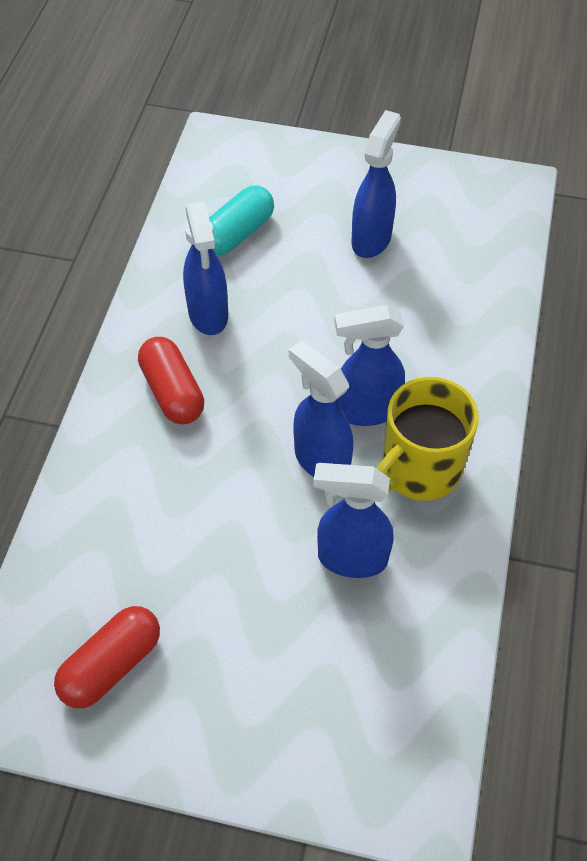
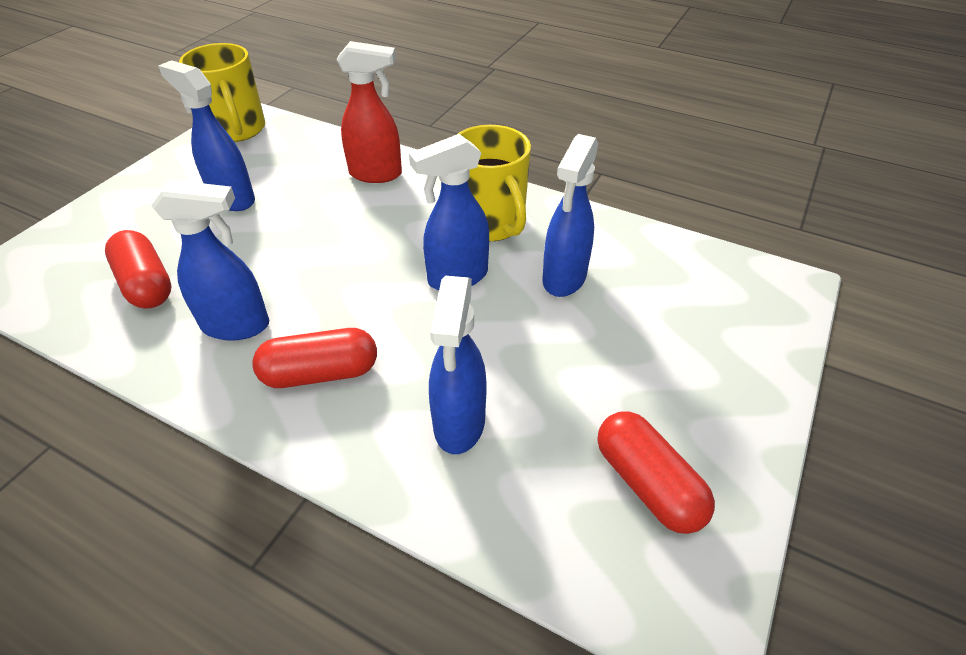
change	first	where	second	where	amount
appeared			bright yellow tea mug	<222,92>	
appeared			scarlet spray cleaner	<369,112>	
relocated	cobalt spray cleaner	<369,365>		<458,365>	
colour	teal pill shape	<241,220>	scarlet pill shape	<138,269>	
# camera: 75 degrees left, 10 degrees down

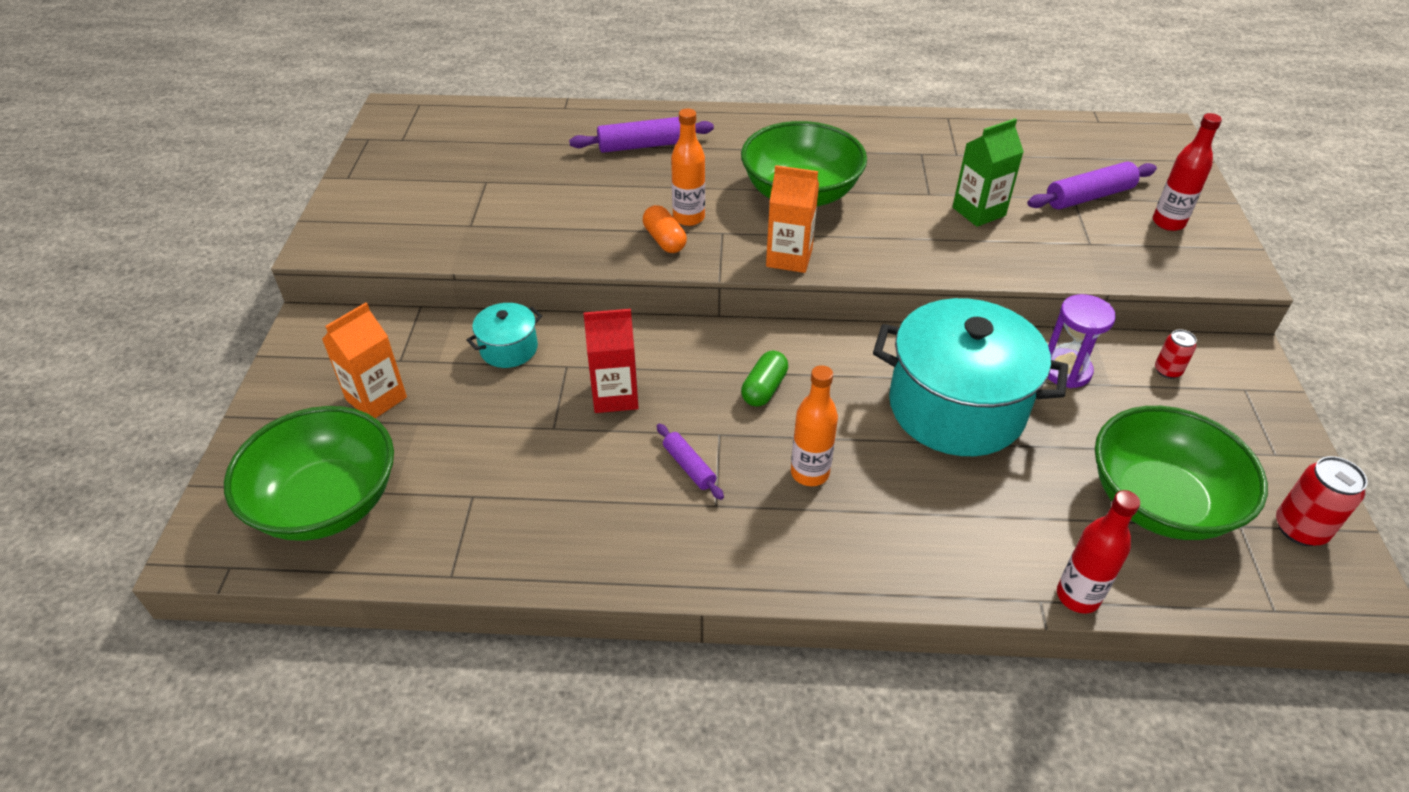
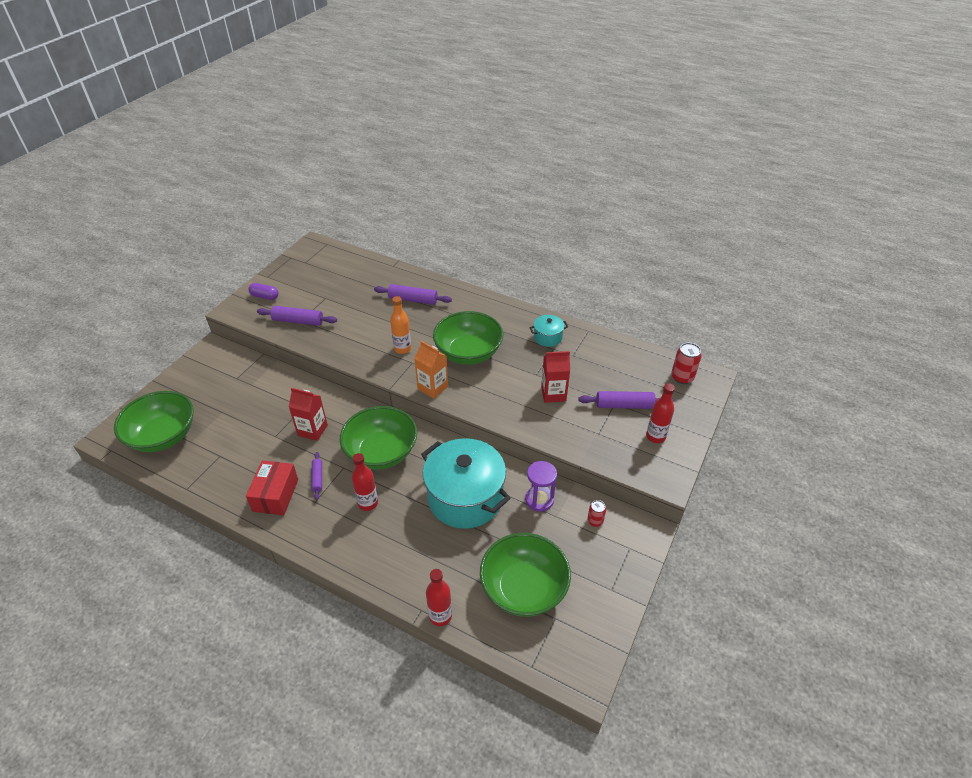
change	first	where	second	where	amount
missing	bright orange carton	<364,360>			
missing	bright orange pill shape	<665,229>			
appeared			scarlet parcel	<272,487>	
appeared			royal purple pill shape	<264,291>	
appeared			royal purple rolling pin	<297,316>	
relocated	teal stockpot	<504,335>		<548,331>	
relocated	scarlet soda can	<1322,501>		<686,363>	
exchanged	leaf-green pill shape	<764,379>	leaf-green bowl	<378,438>	
colour	bright orange bottle	<814,425>	scarlet bottle	<365,482>	
colour	leaf-green carton	<988,172>	scarlet carton	<555,377>	
# camera: 25 degrees right, 0 degrees up

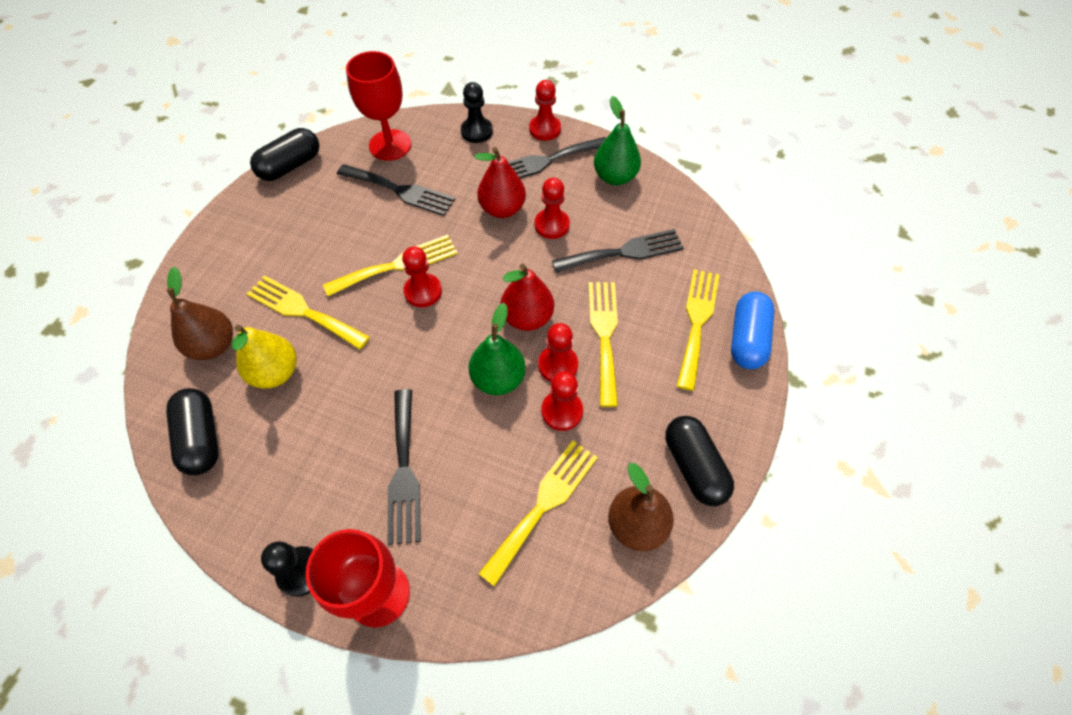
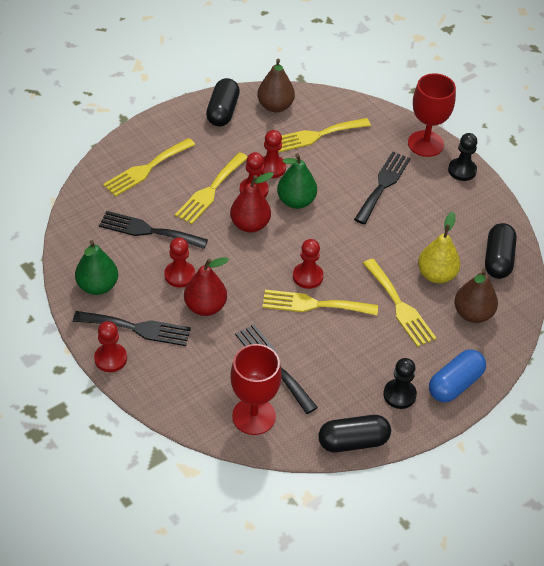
change	first	where	second	where	amount
relocated	jet-black pawn	<477,112>		<400,383>	
relocated	cobalt pill shape	<752,330>		<457,375>	
# camera: 150 degrees left, 10 degrees down

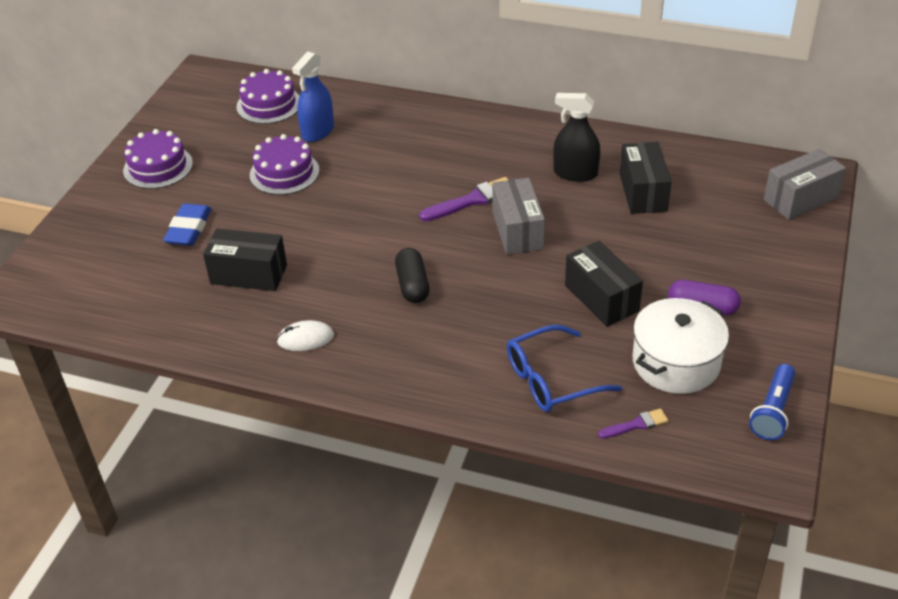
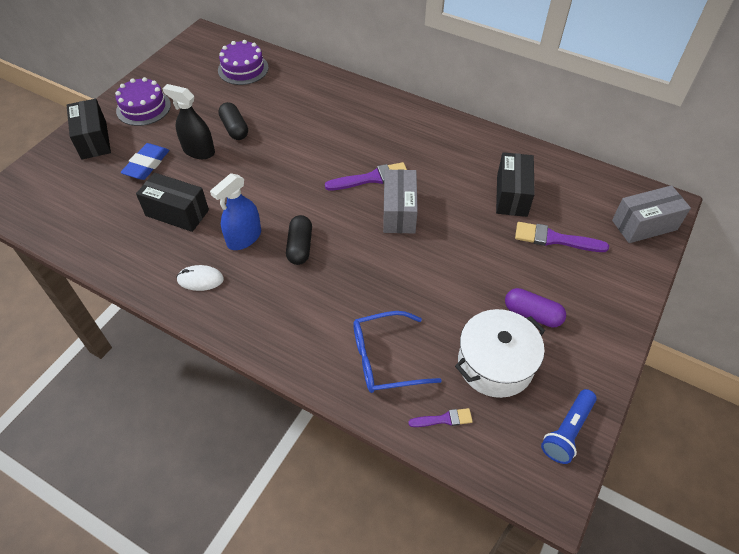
change	first	where	second	where	amount
appeared			royal purple paintbrush	<562,237>	
relocated	cobalt spray cleaner	<313,97>		<235,211>	
relocated	jet-black spray cleaner	<576,137>		<188,121>	
relocated	jet-black parcel	<604,284>		<89,129>	
exchanged	royal purple gateau	<284,164>	jet-black pill shape	<233,121>	
# camera: 10 degrees right, 10 degrees up

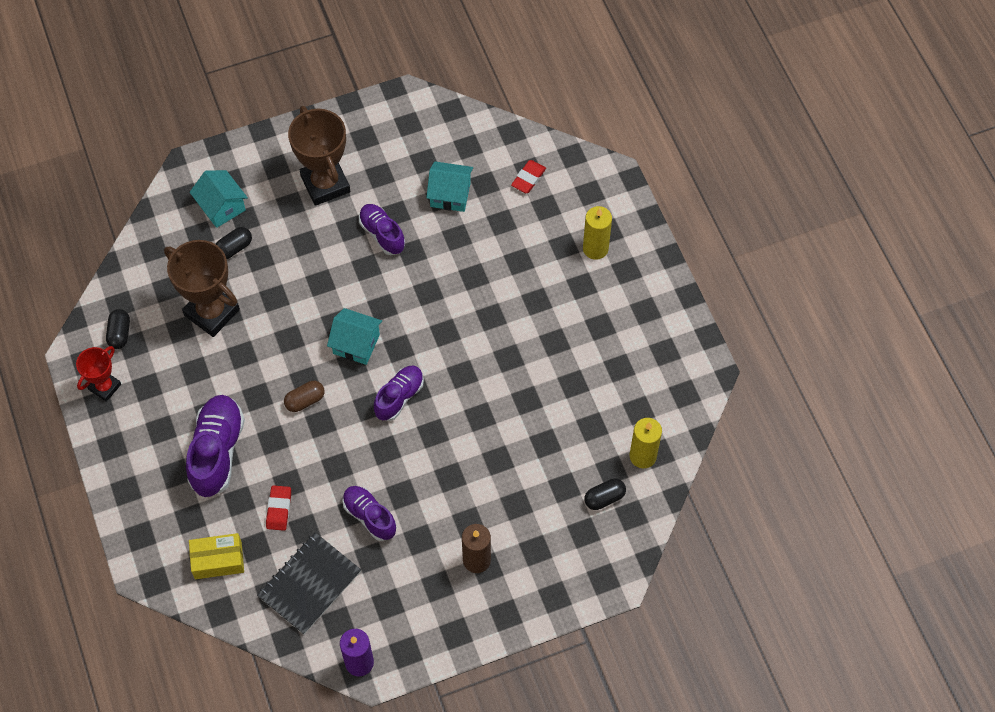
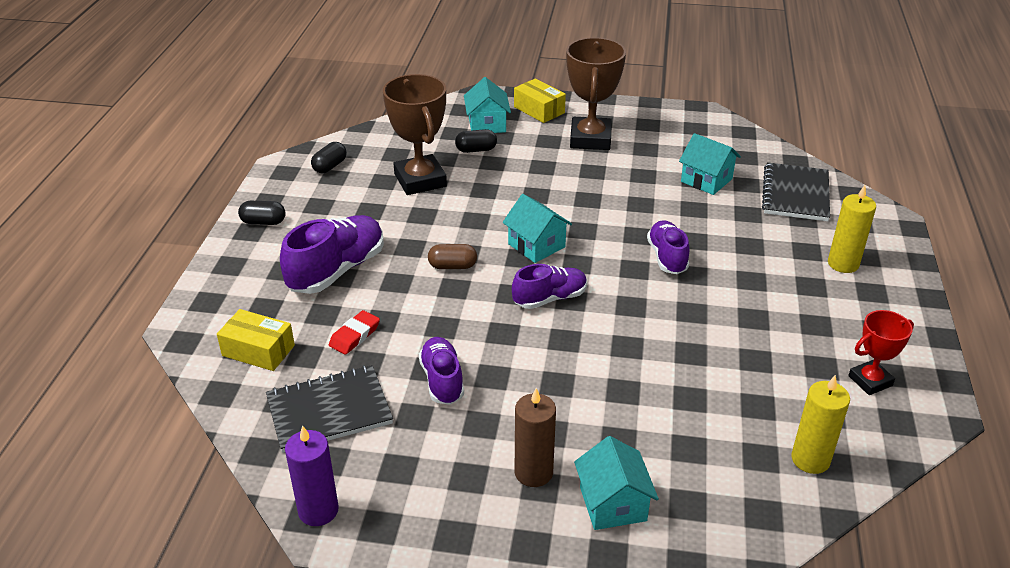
change	first	where	second	where	amount
appeared			bright yellow parcel	<540,100>	
appeared			teal toy house	<616,483>	
relocated	scarlet trophy	<98,374>		<881,352>	
relocated	royal purple shoe	<382,229>		<668,247>	
relocated	jet-black pill shape	<605,494>		<262,213>	
exchanged	scarlet gum eraser	<528,176>	jet-black notebook	<796,191>	
# camera: 30 degrees right, 25 degrees down

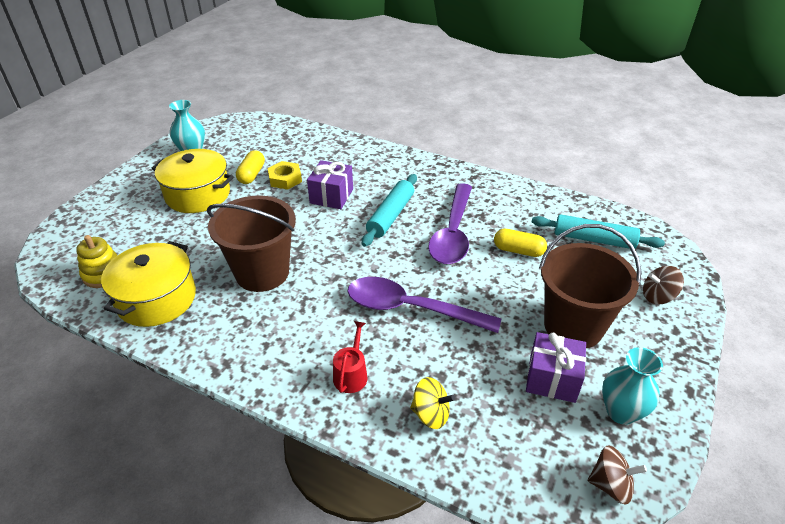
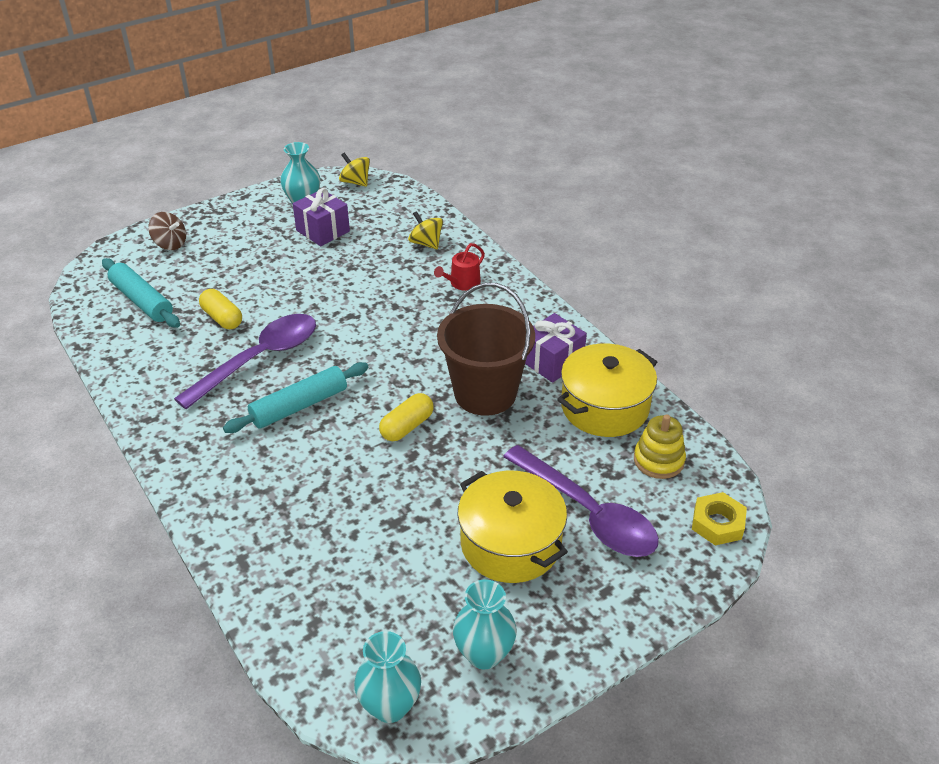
change	first	where	second	where	amount
missing	russet pail	<590,286>			
appeared			teal flower vase	<387,677>	
relocated	bright yellow pill shape	<250,167>		<406,417>	
relocated	bright yellow nut	<285,175>		<719,518>	
relocated	royal purple wrapped gift	<330,184>		<556,348>	
relocated	royal purple spoon	<424,305>		<581,501>	
colour	russet spinning top	<617,475>	bright yellow spinning top	<354,170>	
# camera: 150 degrees left, 0 degrees up

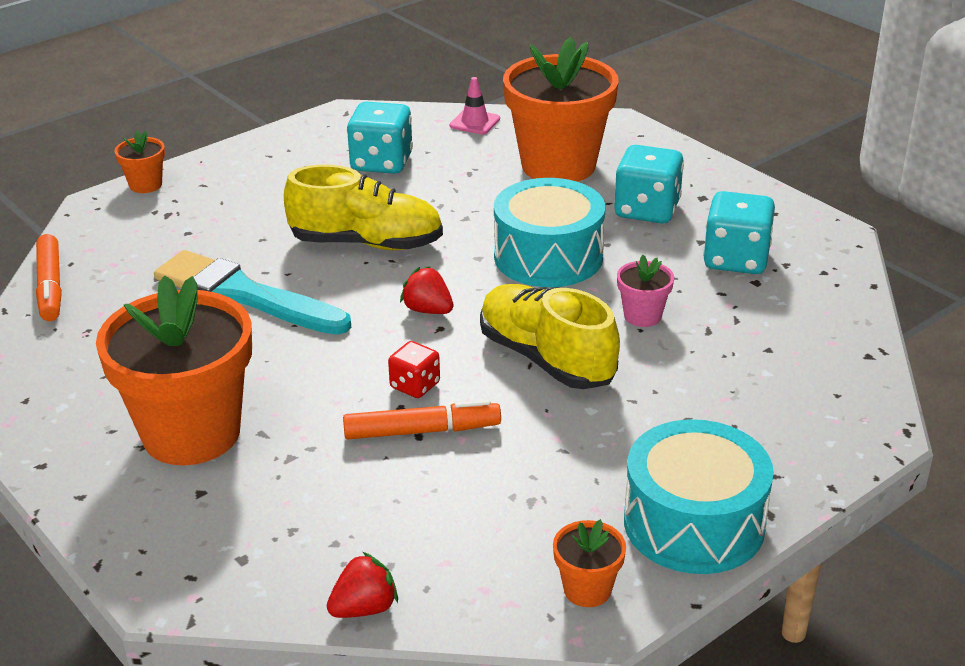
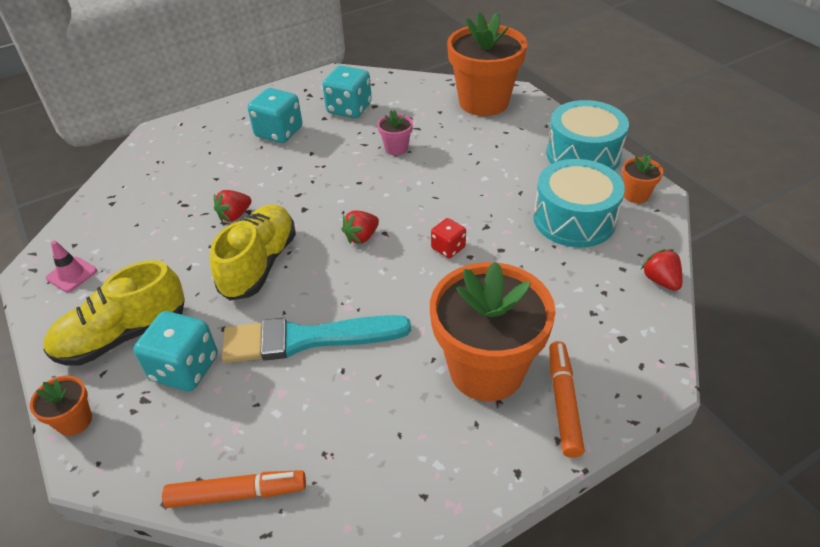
change	first	where	second	where	amount
appeared			scarlet strawberry	<232,206>	
relocated	bright orange marker	<422,419>		<567,399>	
relocated	teal die	<380,138>		<176,351>	
relocated	rosy road cone	<475,106>		<71,266>	
relocated	bright yellow shoe	<550,336>		<114,313>	
relocated	teal snare drum	<549,232>		<579,203>	
relocated	bright orange potted plant	<561,109>		<487,64>	
spun	teal paintbrush	<252,292>		<316,339>	45 degrees clockwise
# camera: 80 degrees left, 10 degrees up

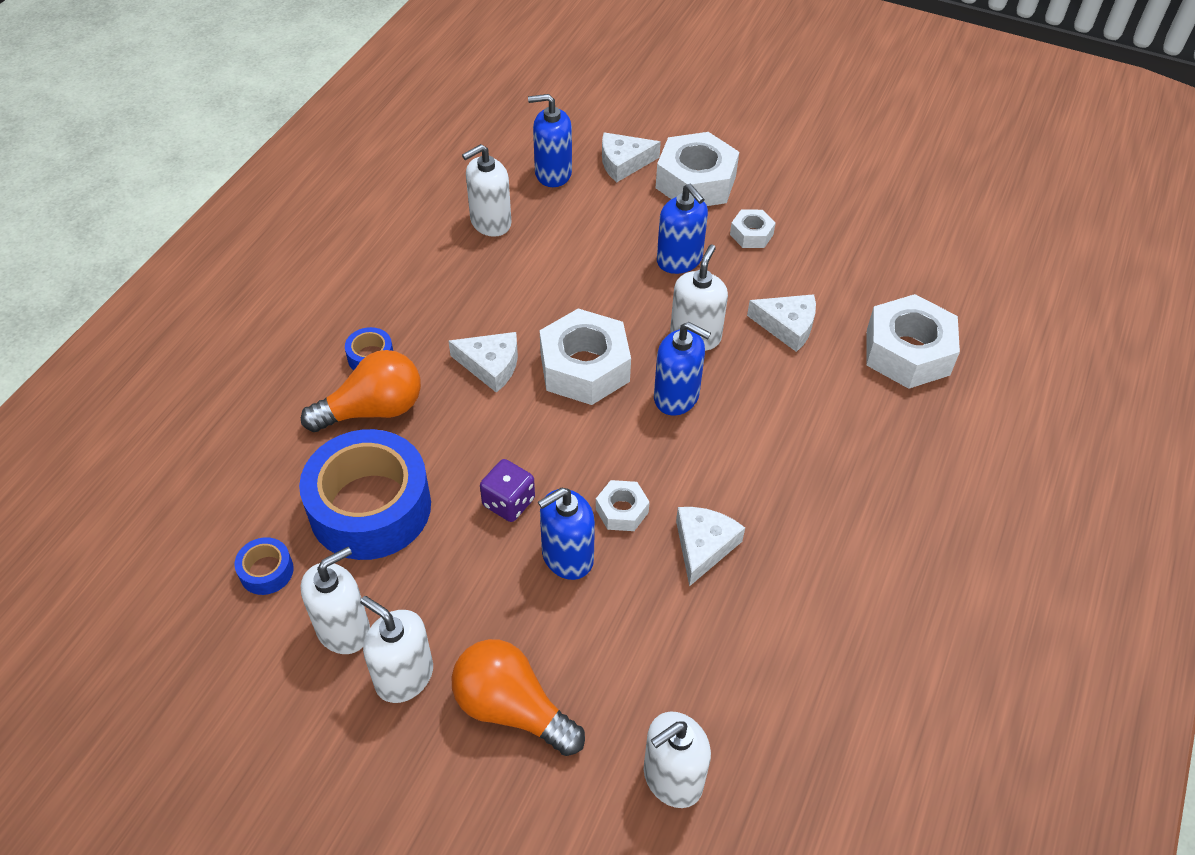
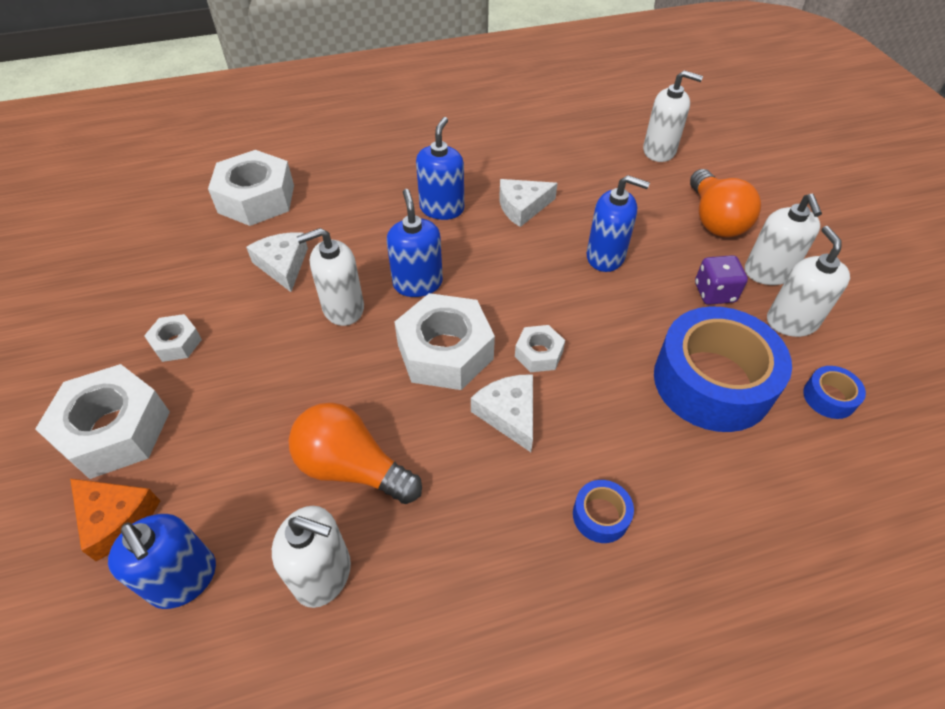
change	first	where	second	where	amount
relocated	bright orange lightbulb	<361,391>		<355,453>	
relocated	royal purple die	<507,490>		<721,280>	
relocated	white nut	<623,505>		<540,348>	
relocated	cobalt pump bottle	<682,229>		<440,168>	
colour	white piece of cheese	<631,157>	bright orange piece of cheese	<115,519>	
spun	white pump bottle	<335,600>		<808,281>	75 degrees clockwise
# camera: 130 degrees left, 0 degrees up

